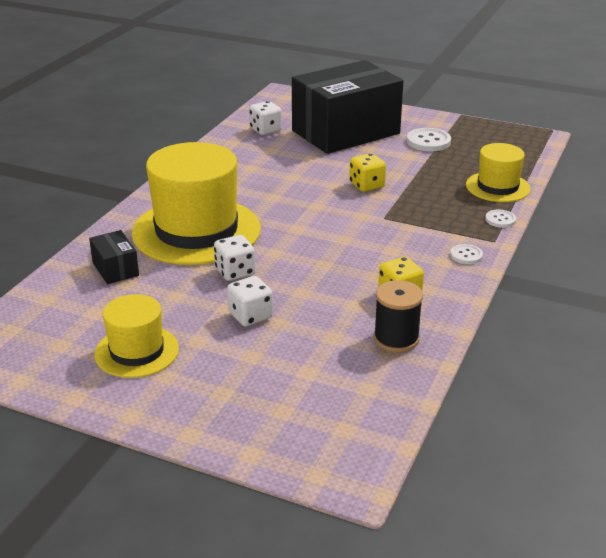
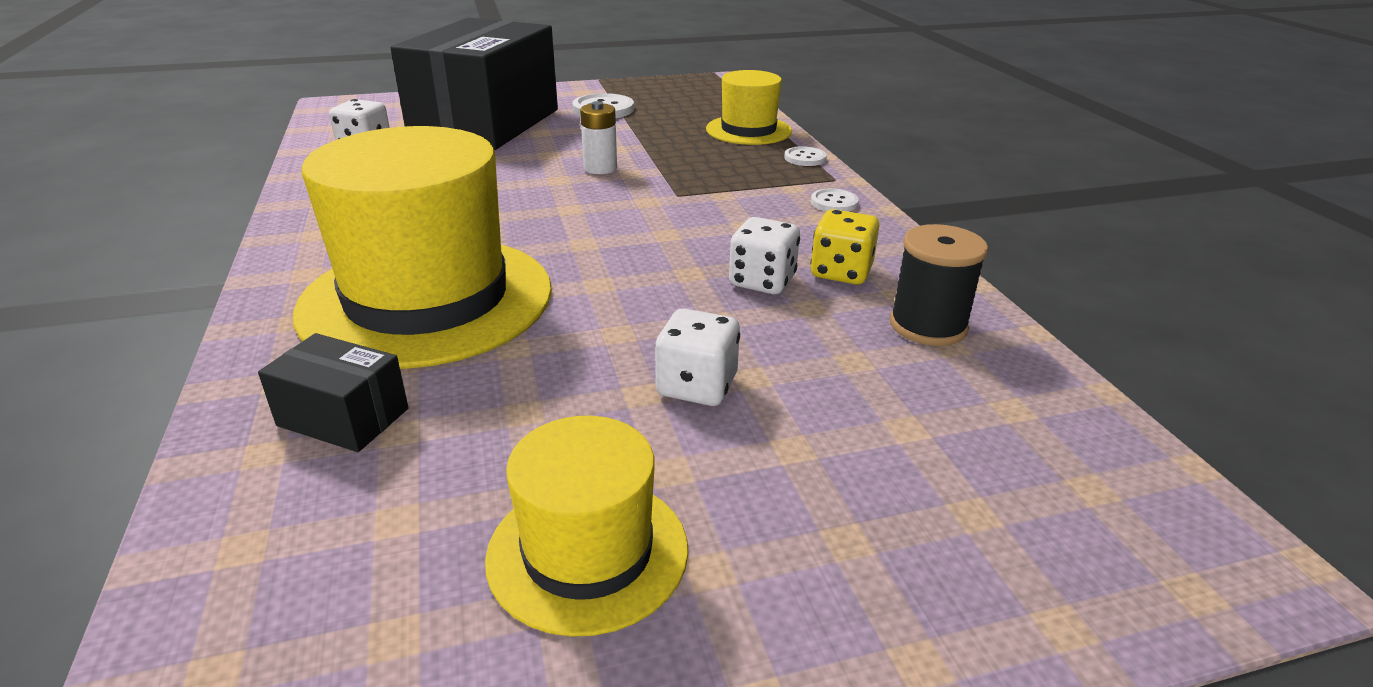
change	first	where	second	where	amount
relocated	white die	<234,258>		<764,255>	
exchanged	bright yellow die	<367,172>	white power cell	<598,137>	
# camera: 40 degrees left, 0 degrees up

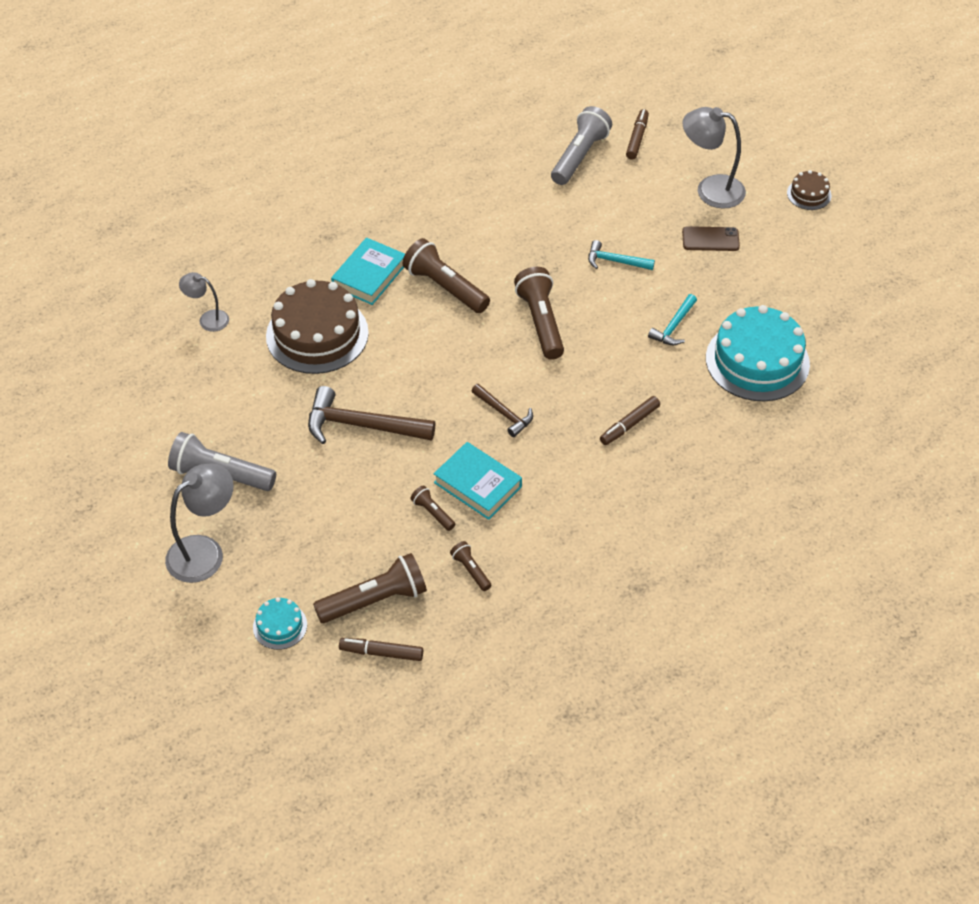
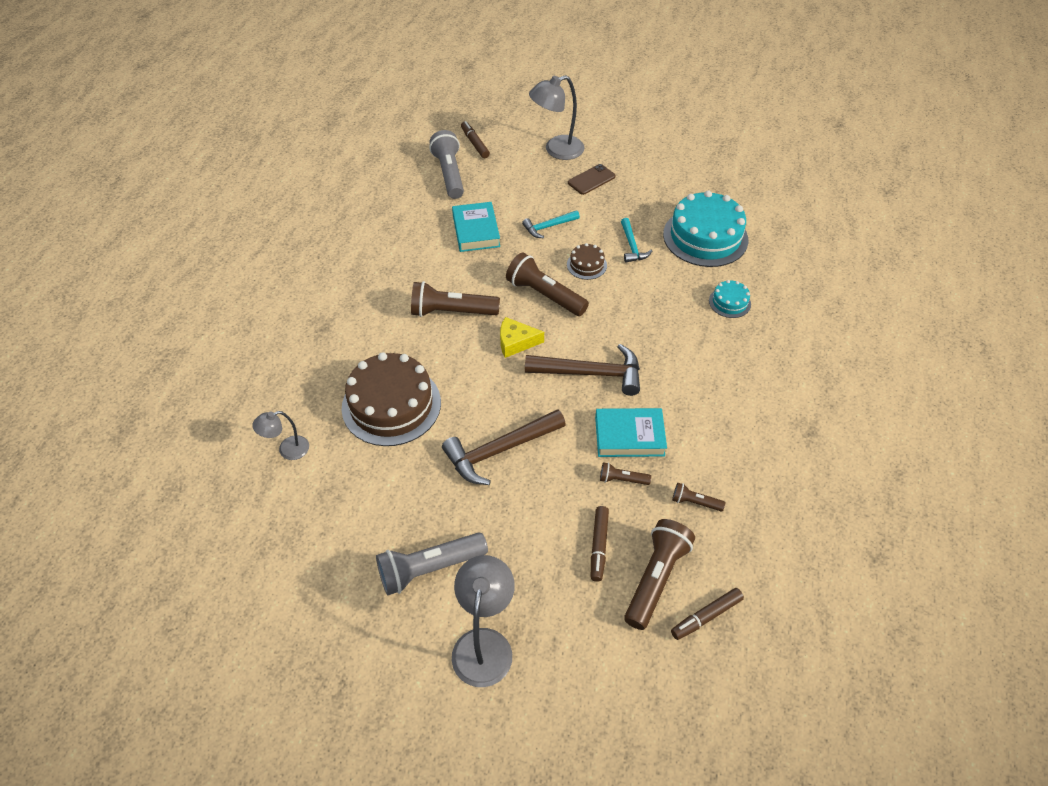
change	first	where	second	where	amount
appeared			bright yellow piece of cheese	<522,337>	
relocated	teal gateau	<280,623>		<730,299>	
relocated	teal book	<368,271>		<476,227>	
relocated	russet marker	<630,420>		<600,544>	
relocated	russet gateau	<809,190>		<587,261>	
size	russet hammer	<502,410>		<582,370>	x1.77
# camera: 40 degrees left, 0 degrees up

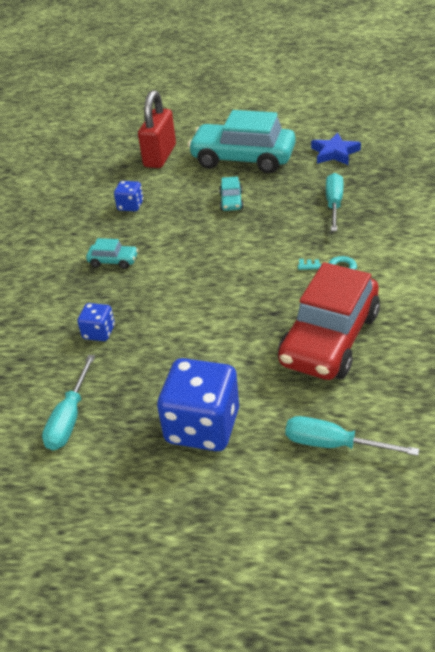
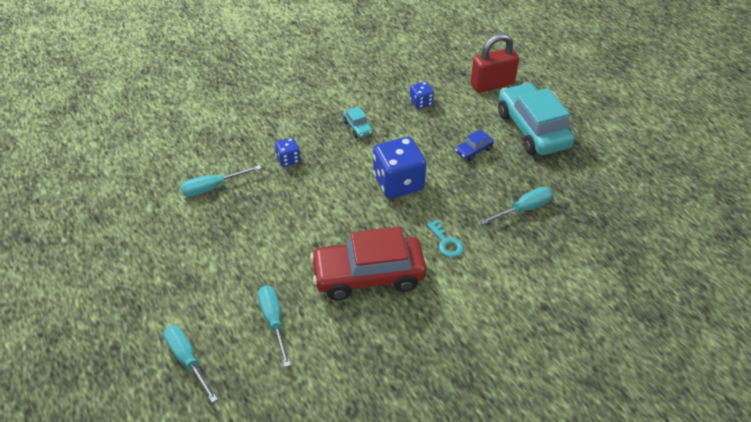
change	first	where	second	where	amount
missing	cobalt star shape	<336,149>			
appeared			teal screwdriver	<190,364>	
relocated	cobalt die	<198,404>		<399,168>	
colour	teal automobile	<231,194>	cobalt automobile	<474,145>	
# camera: 50 degrees right, 5 degrees up

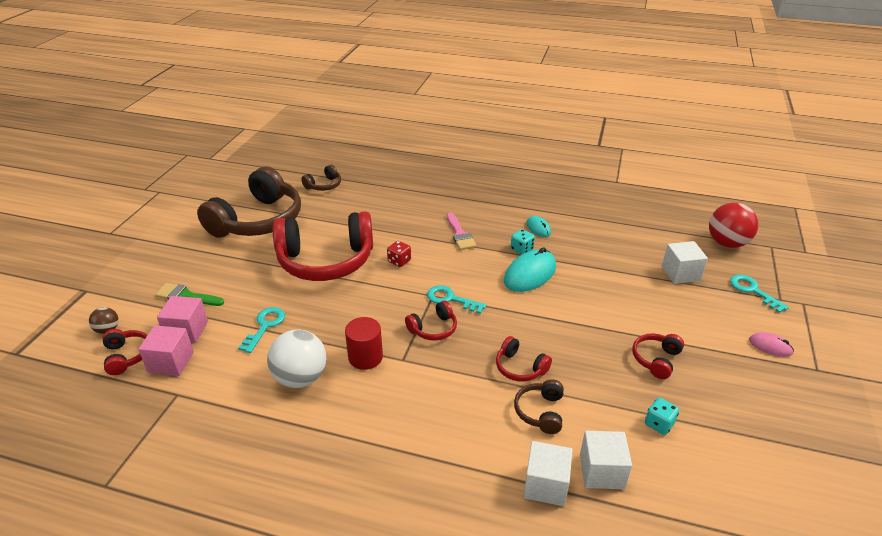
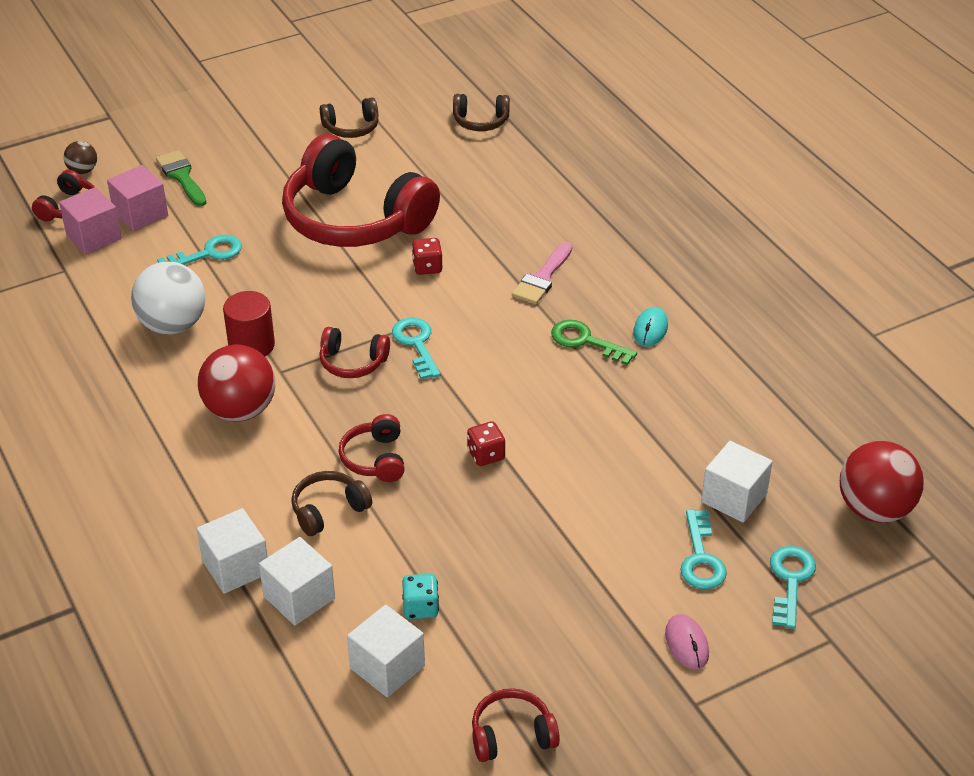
change	first	where	second	where	amount
missing	teal mouse	<530,269>			
appeared			scarlet play ball	<236,383>	
appeared			white solid cube	<386,651>	
appeared			scarlet die	<486,443>	
appeared			teal latchkey	<703,549>	
relocated	scarlet headphones	<658,356>		<516,725>	
exchanged	teal die	<523,242>	leaf-green latchkey	<594,342>	
size	russet headphones	<249,202>		<349,117>	x0.43
# camera: 45 degrees right, 5 degrees up

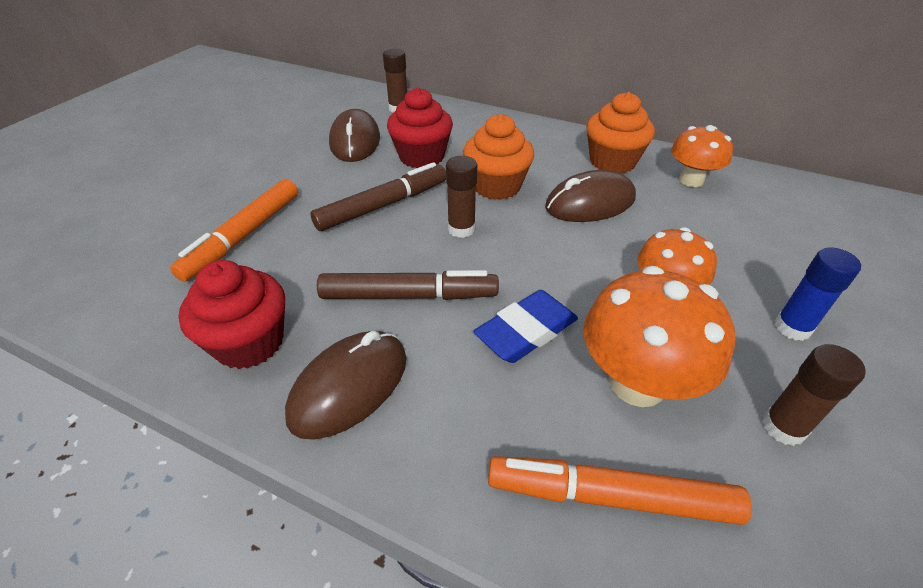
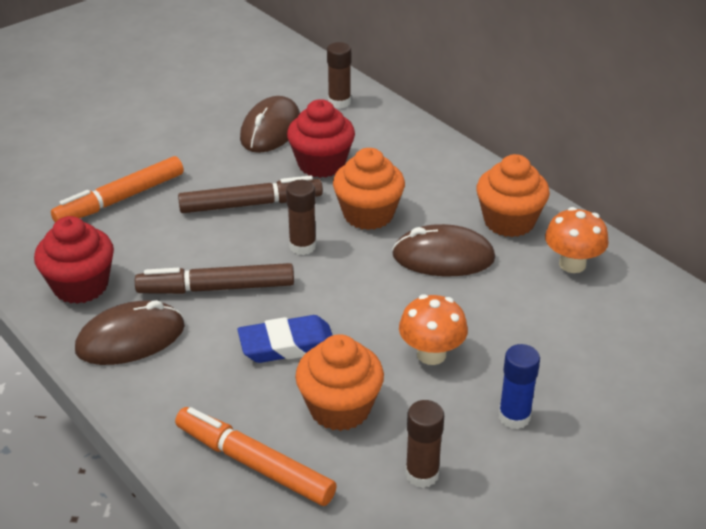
change	first	where	second	where	amount
exchanged	bright orange fungus	<659,336>	bright orange cupcake	<339,382>	
spun	russet marker	<408,285>		<214,278>	150 degrees clockwise
# camera: 25 degrees right, 5 degrees down

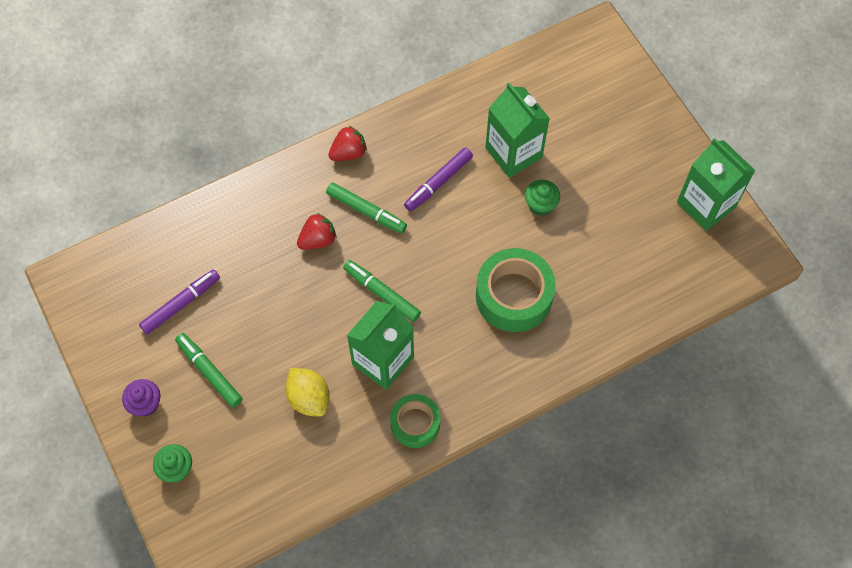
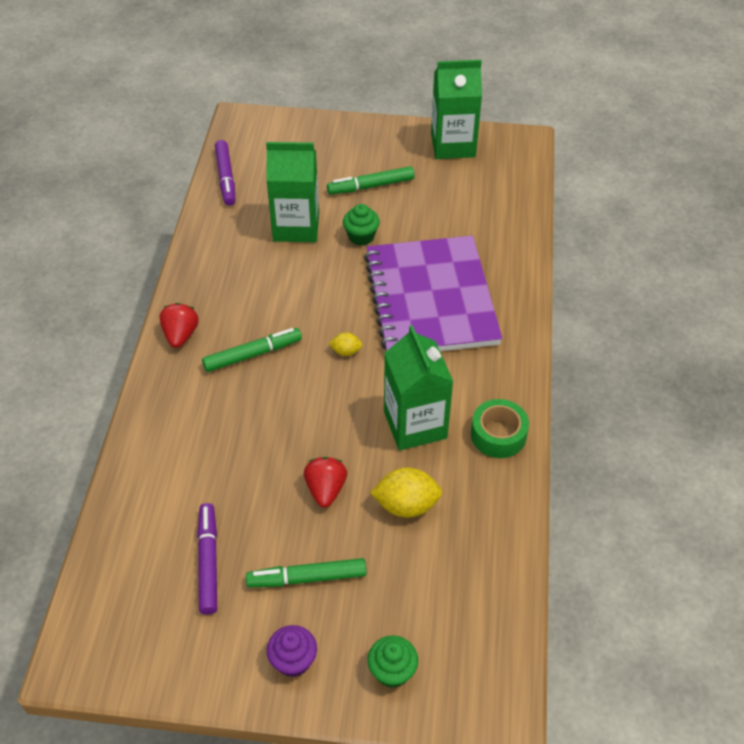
change	first	where	second	where	amount
appeared			bright yellow citrus fruit	<345,344>	
relocated	scarlet strawberry	<316,231>		<325,482>	
relocated	leaf-green marker	<382,291>		<371,180>	
relocated	royal purple marker	<438,179>		<225,173>	
exchanged	leaf-green sticky tape	<516,290>	royal purple notebook	<433,293>	
# camera: 55 degrees left, 15 degrees down

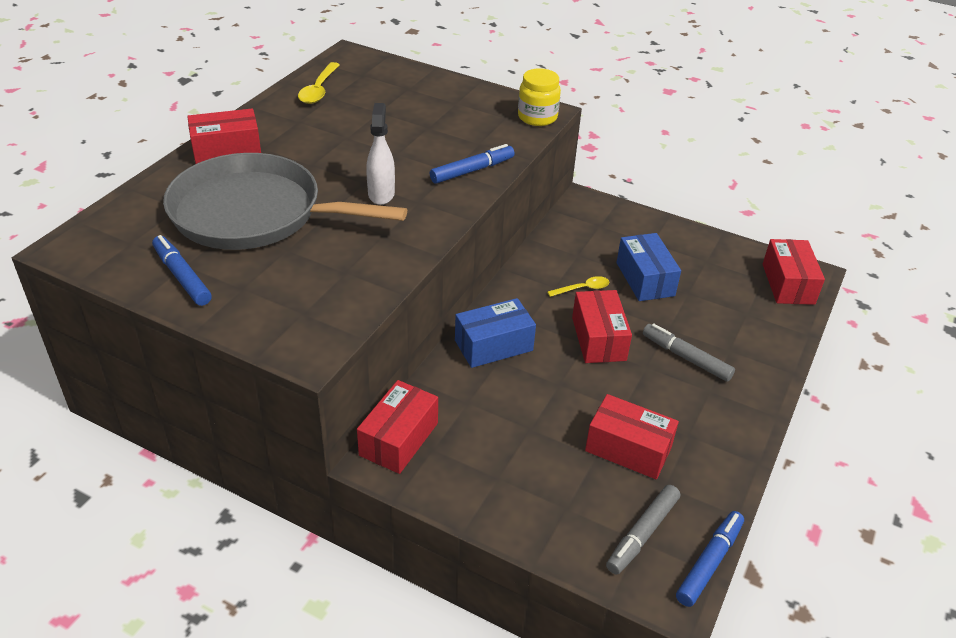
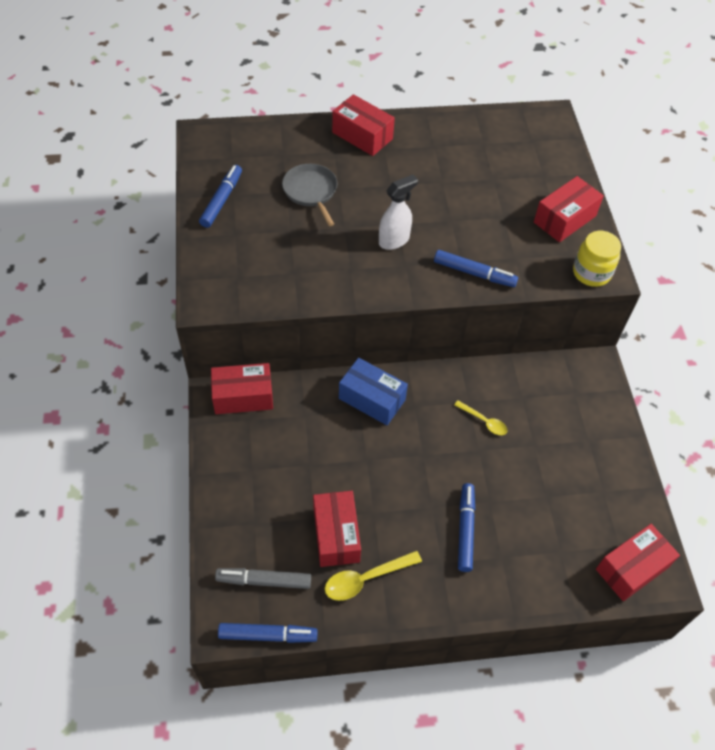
change	first	where	second	where	amount
missing	cobalt parcel	<648,267>			
relocated	bright yellow spoon	<319,83>		<373,575>	
relocated	scarlet parcel	<602,326>		<569,209>	
colour	grey marker	<689,352>	cobalt marker	<466,527>	
size	grey pan	<285,201>		<309,195>	x0.47
# camera: 55 degrees right, 15 degrees up

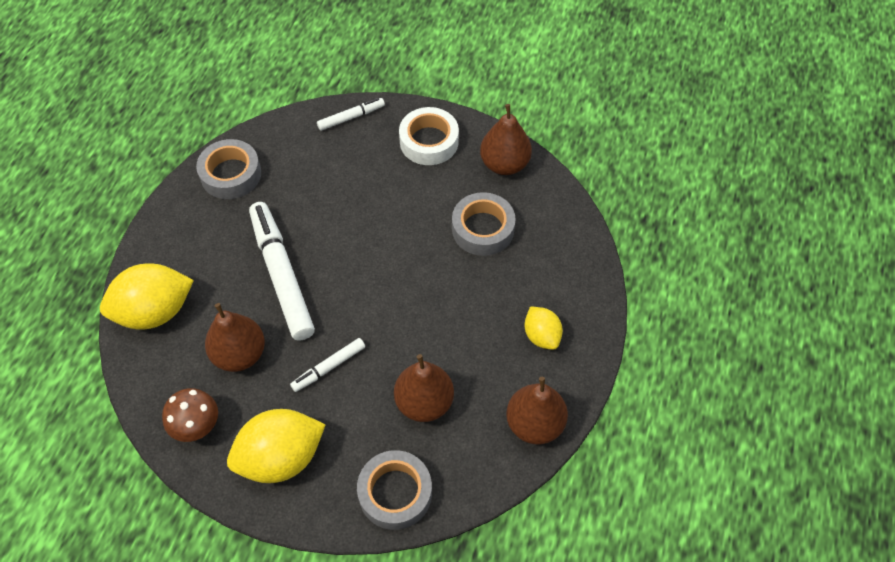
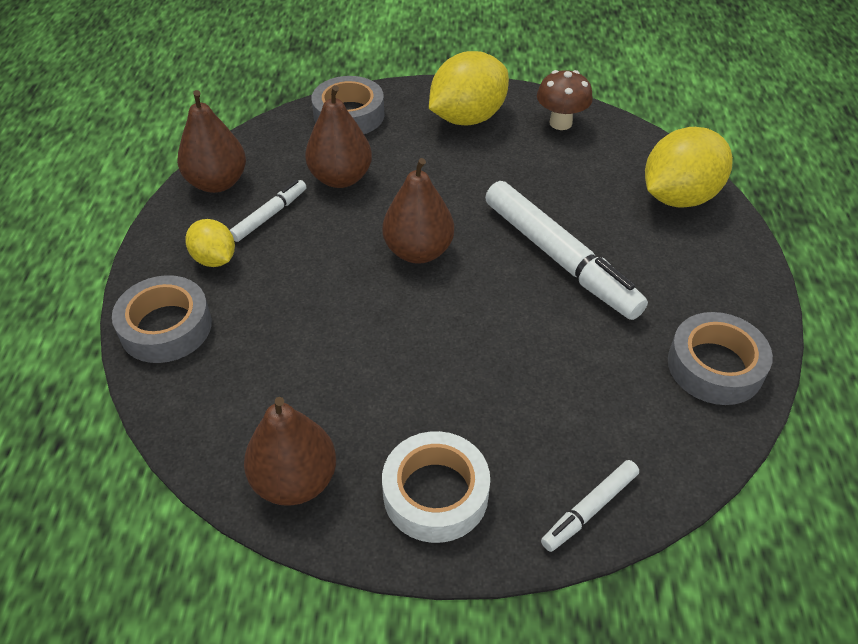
change	first	where	second	where	amount
relocated	russet toy pear	<235,337>		<418,211>	
relocated	white marker	<327,365>		<268,211>	
relocated	grey sticky tape	<484,224>		<162,319>	
# camera: 165 degrees right, 10 degrees down

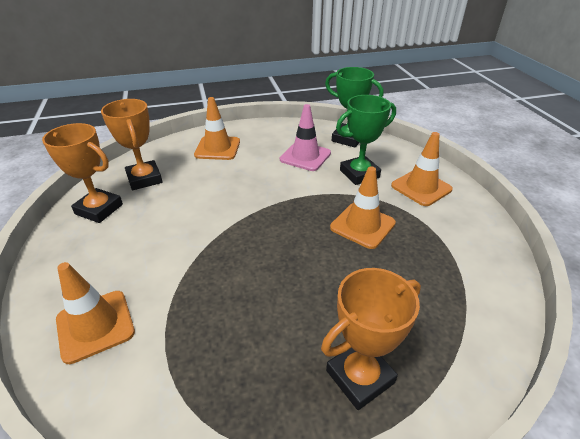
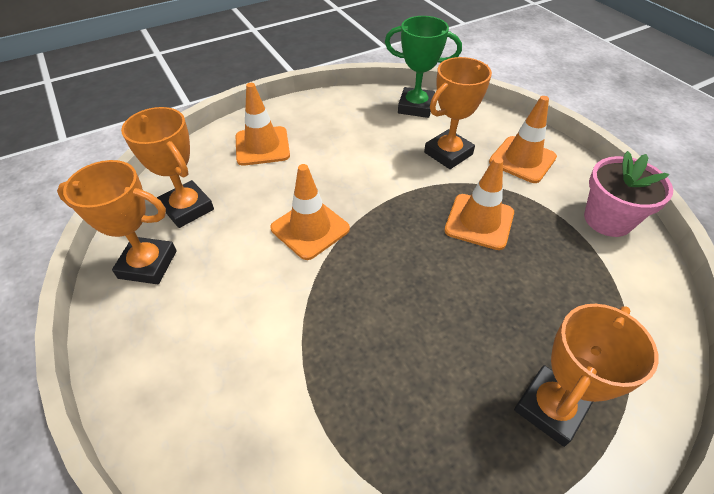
change	first	where	second	where	amount
missing	rosy road cone	<305,137>			
appeared			rosy potted plant	<628,194>	
relocated	bright orange road cone	<95,313>		<310,212>	
colour	leaf-green trophy	<366,140>	bright orange trophy	<458,113>	
# camera: 15 degrees left, 10 degrees up

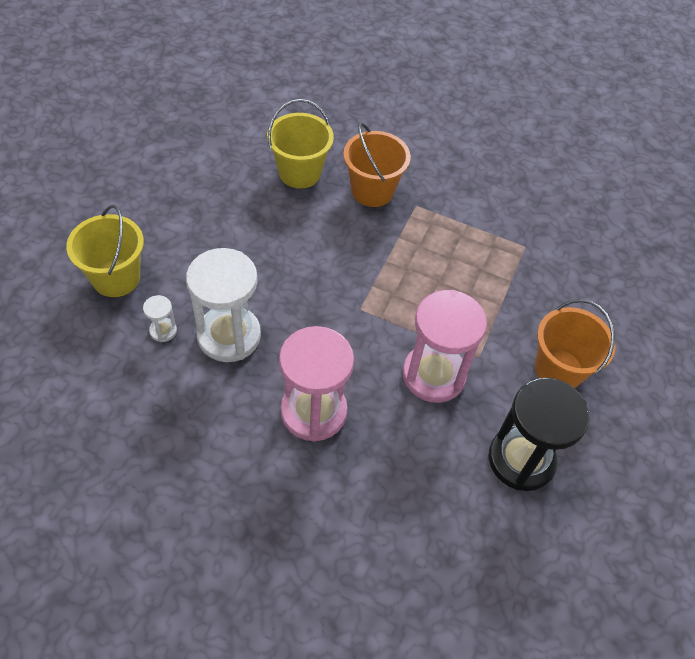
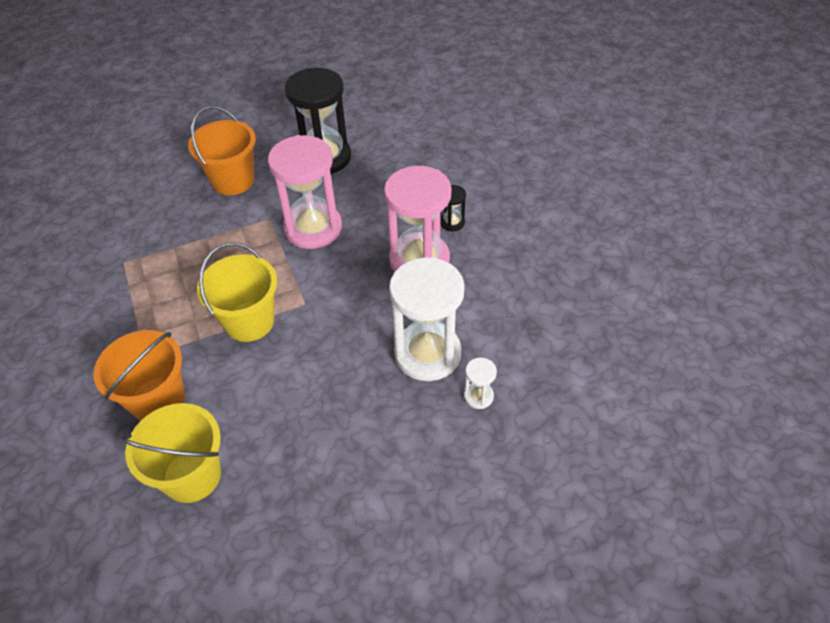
change	first	where	second	where	amount
appeared			jet-black hourglass	<453,208>	
relocated	bright yellow pail	<105,251>		<237,292>	
# camera: 130 degrees left, 5 degrees down

